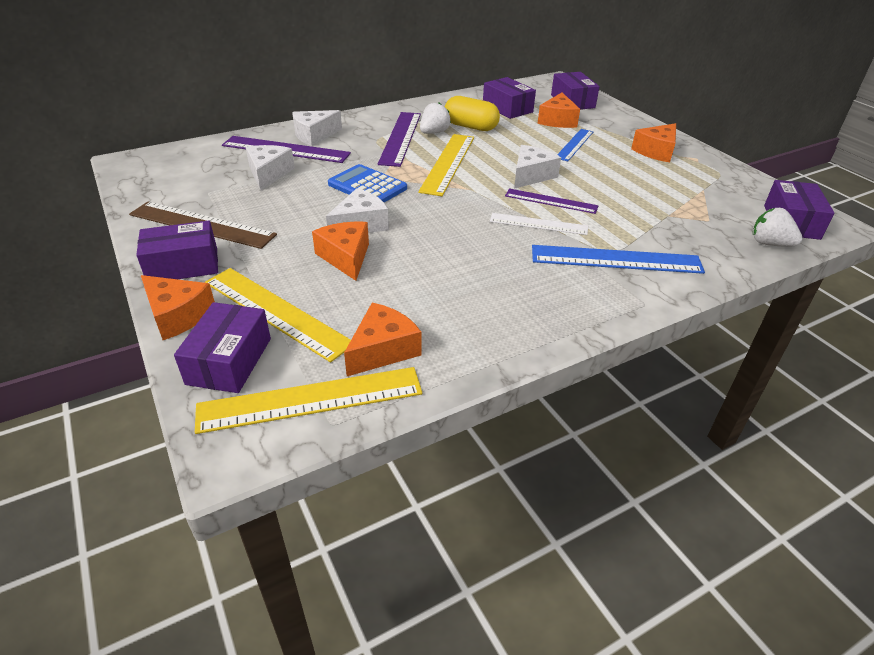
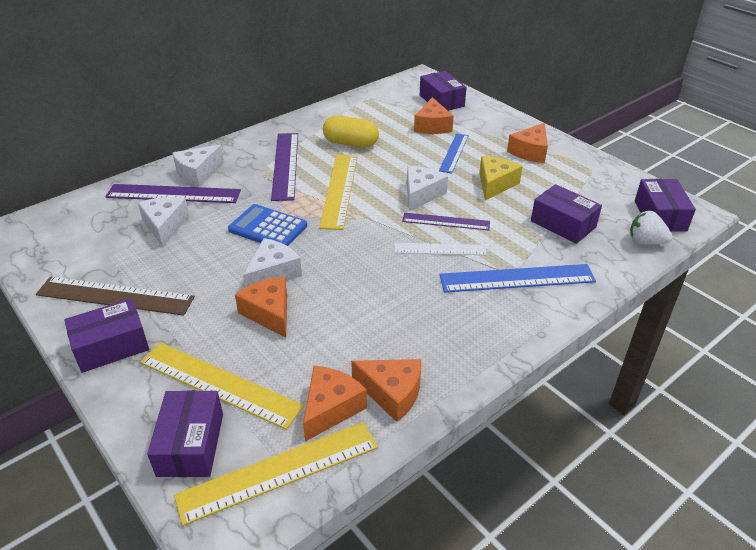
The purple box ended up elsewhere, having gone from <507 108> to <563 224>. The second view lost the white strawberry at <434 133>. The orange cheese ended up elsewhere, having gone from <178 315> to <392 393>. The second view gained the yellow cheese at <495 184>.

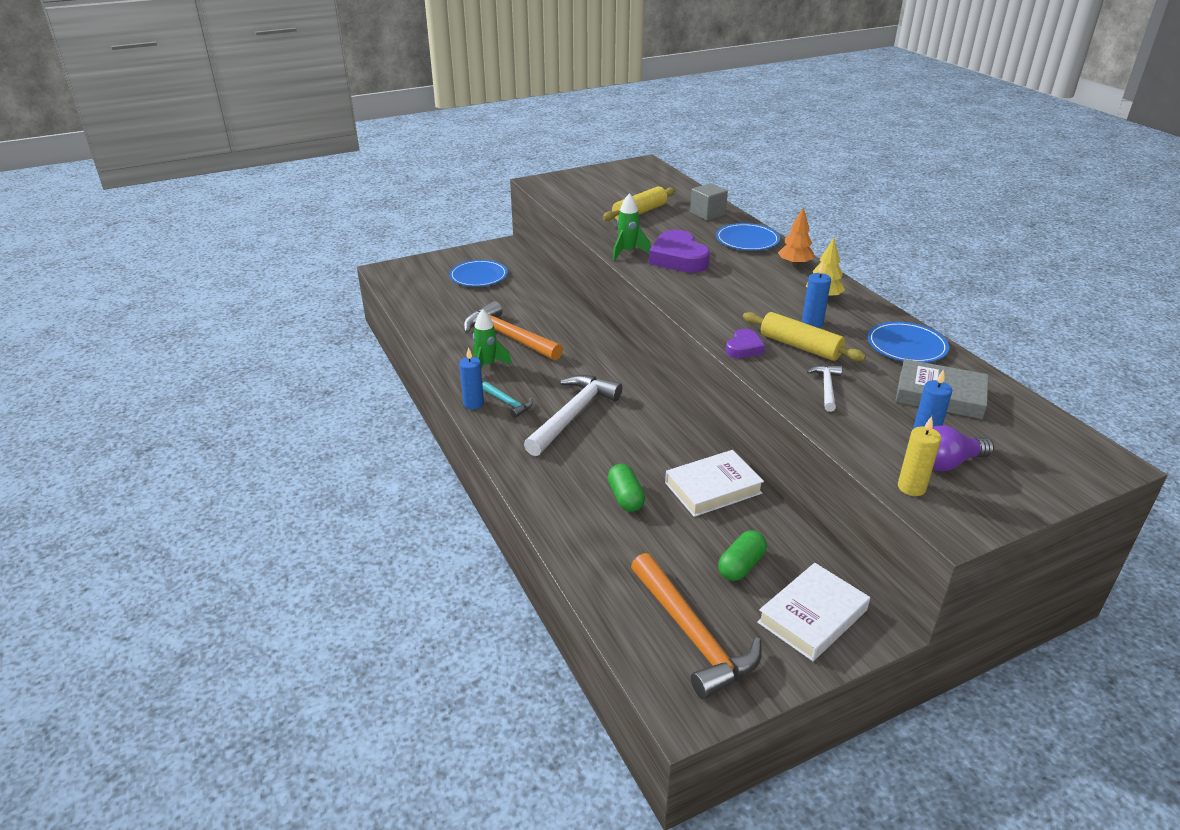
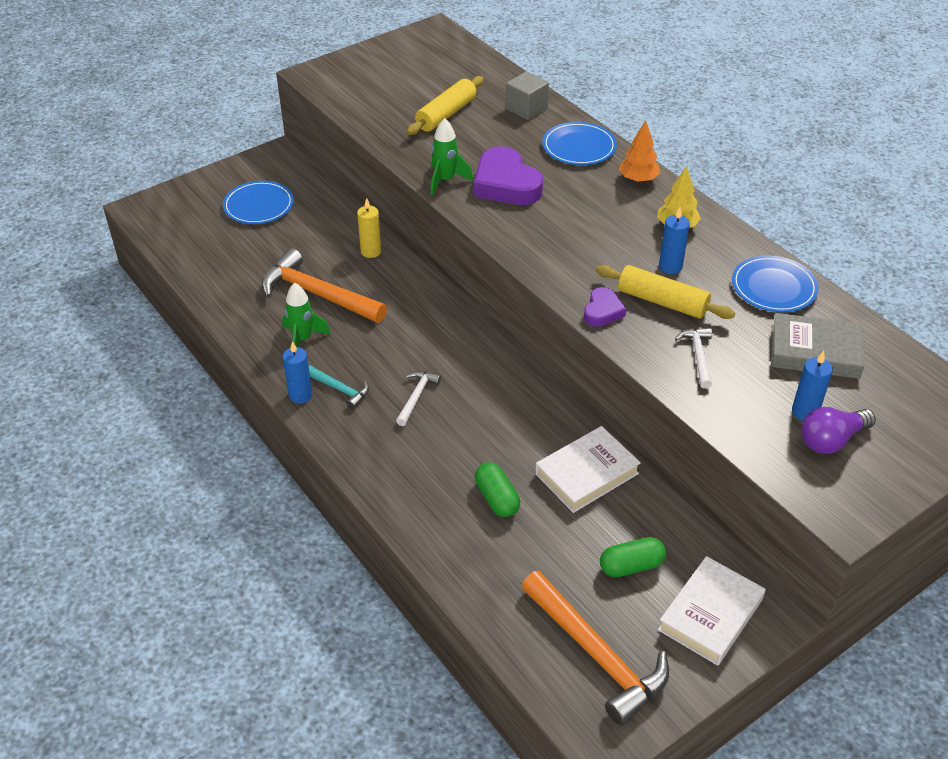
The size of the white hammer at <572 415> changed by a factor of 0.49. The yellow candle ended up elsewhere, having gone from <911 487> to <371 251>. The green capsule at <741 566> ended up facing another way, 45 degrees clockwise from before.

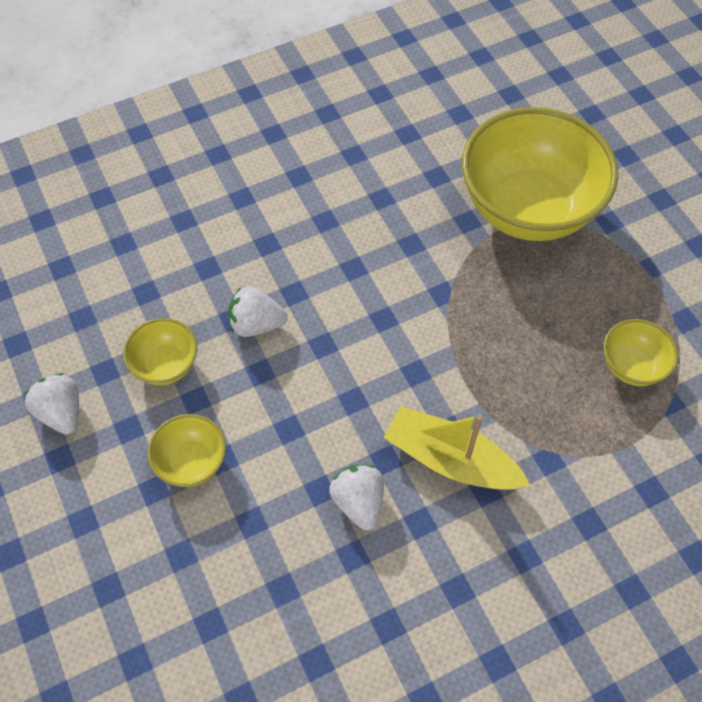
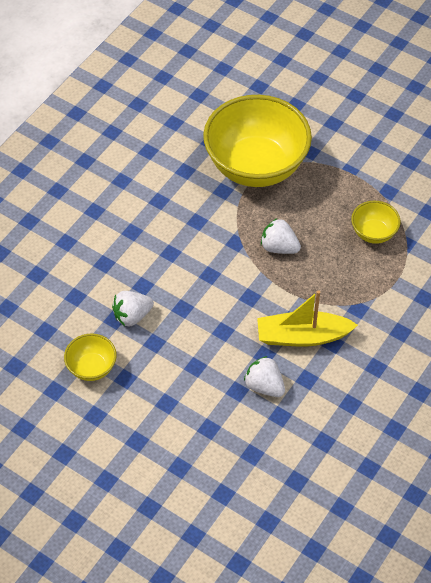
The white strawberry ended up elsewhere, having gone from <61 413> to <279 247>. The second view lost the yellow bowl at <192 462>.

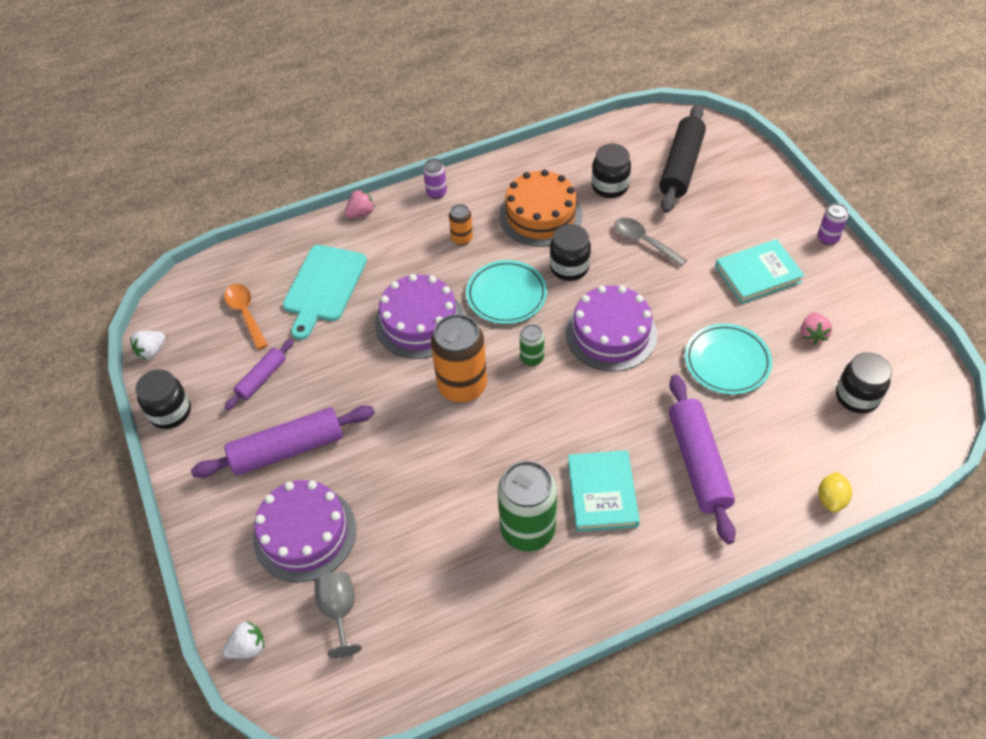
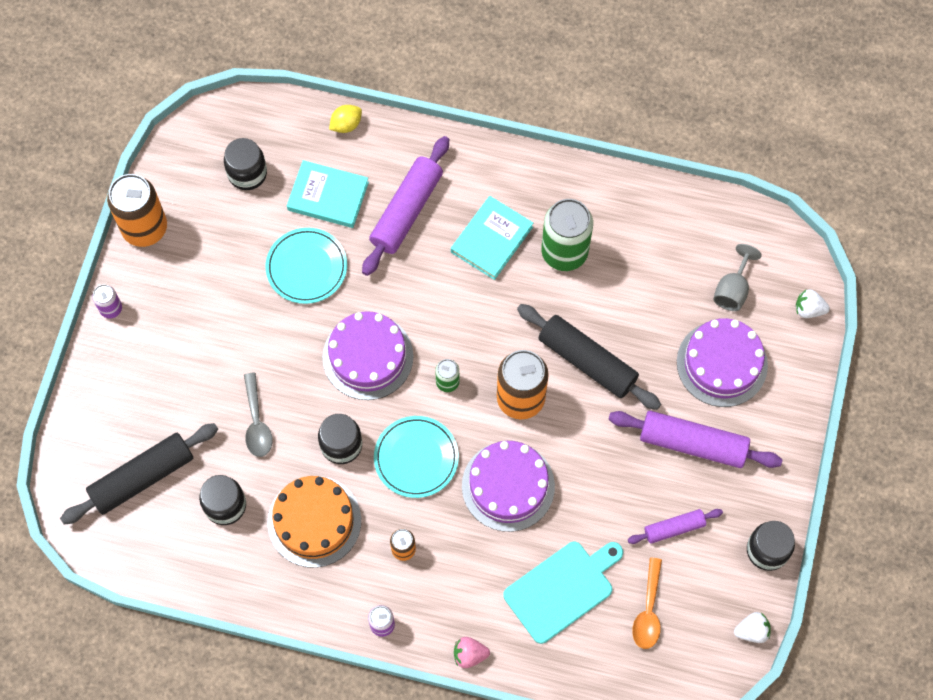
The turquoise book ended up elsewhere, having gone from <758 274> to <328 196>. The second view lost the pink strawberry at <812 335>. The second view gained the orange can at <145 228>. The second view gained the black rolling pin at <587 361>.

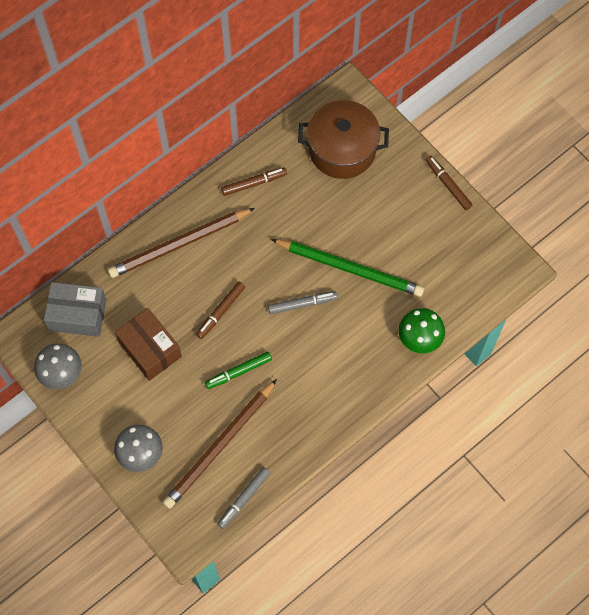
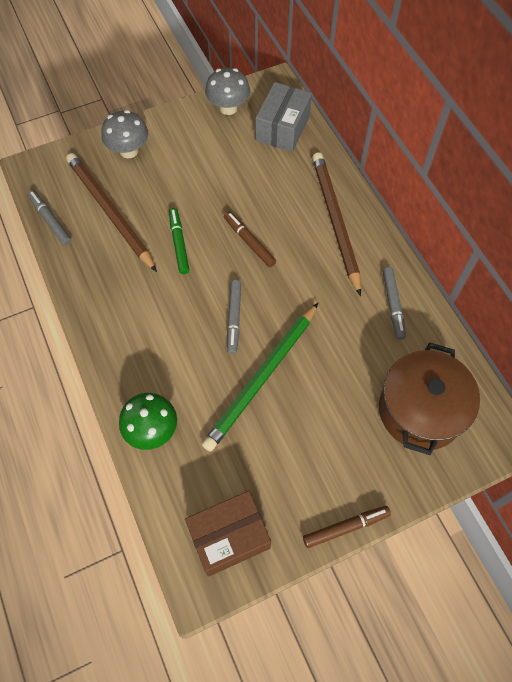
What was the brown marker at <254 183> turned into the grey marker at <393 305>. The brown box ended up elsewhere, having gone from <150 349> to <229 537>.

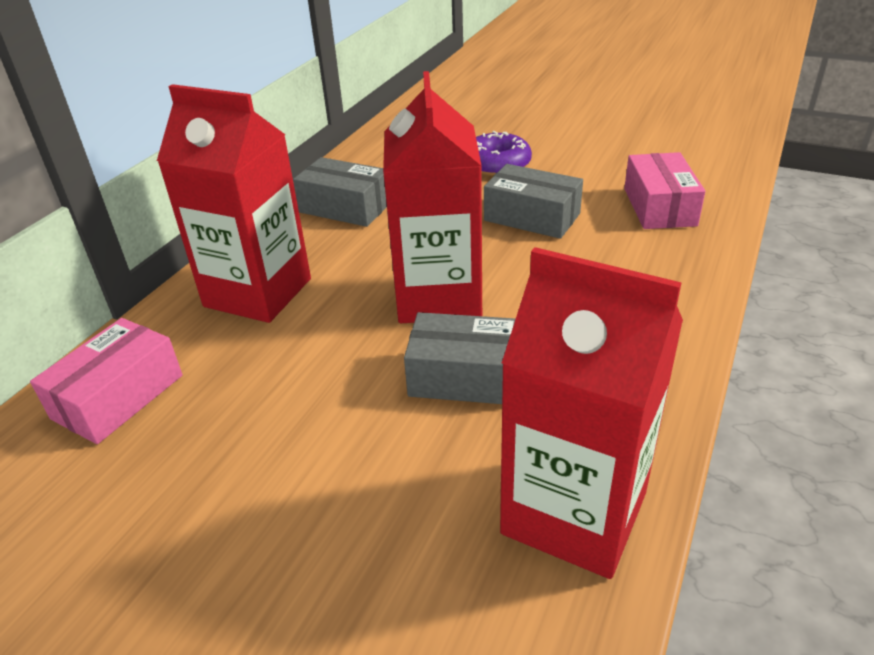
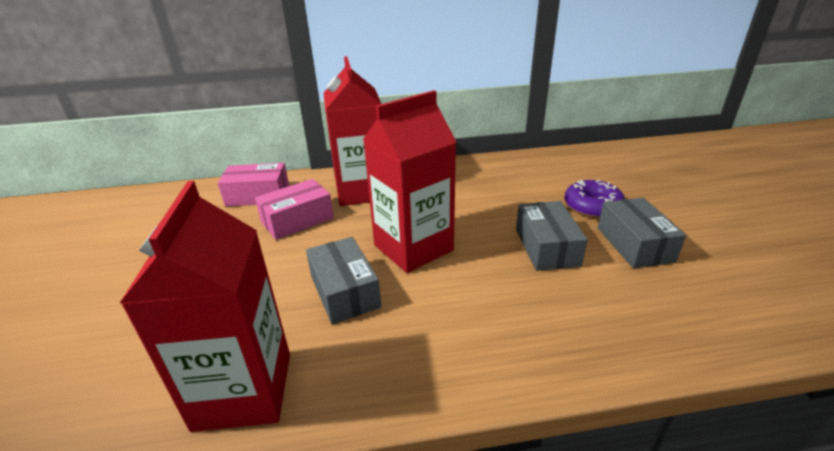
The pink box ended up elsewhere, having gone from <659 207> to <297 220>. The grey box ended up elsewhere, having gone from <345 207> to <634 244>.

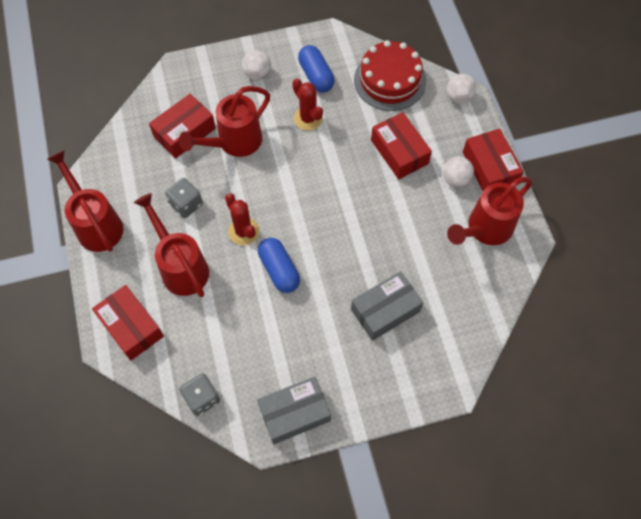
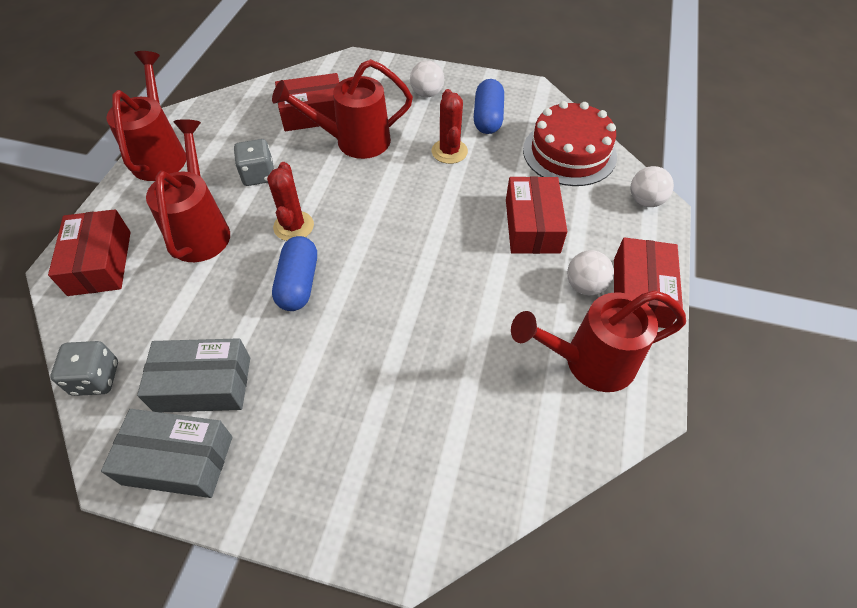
The grey box ended up elsewhere, having gone from <385 310> to <203 384>.

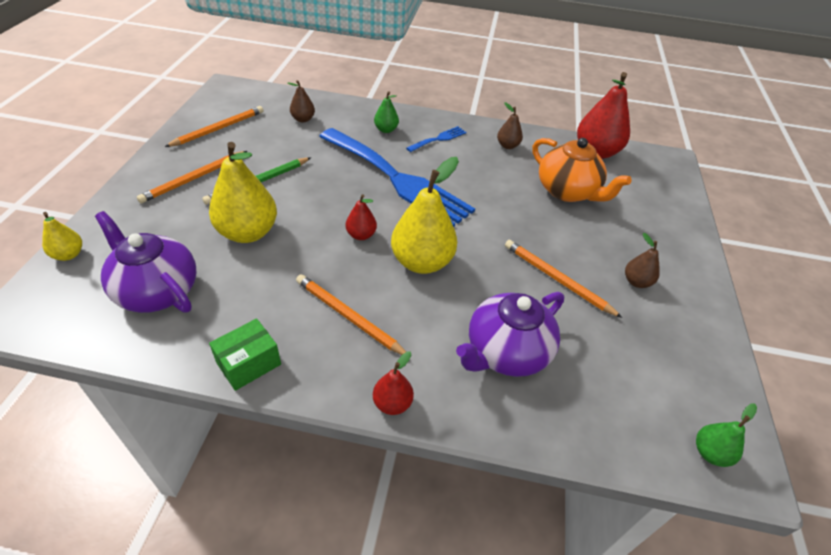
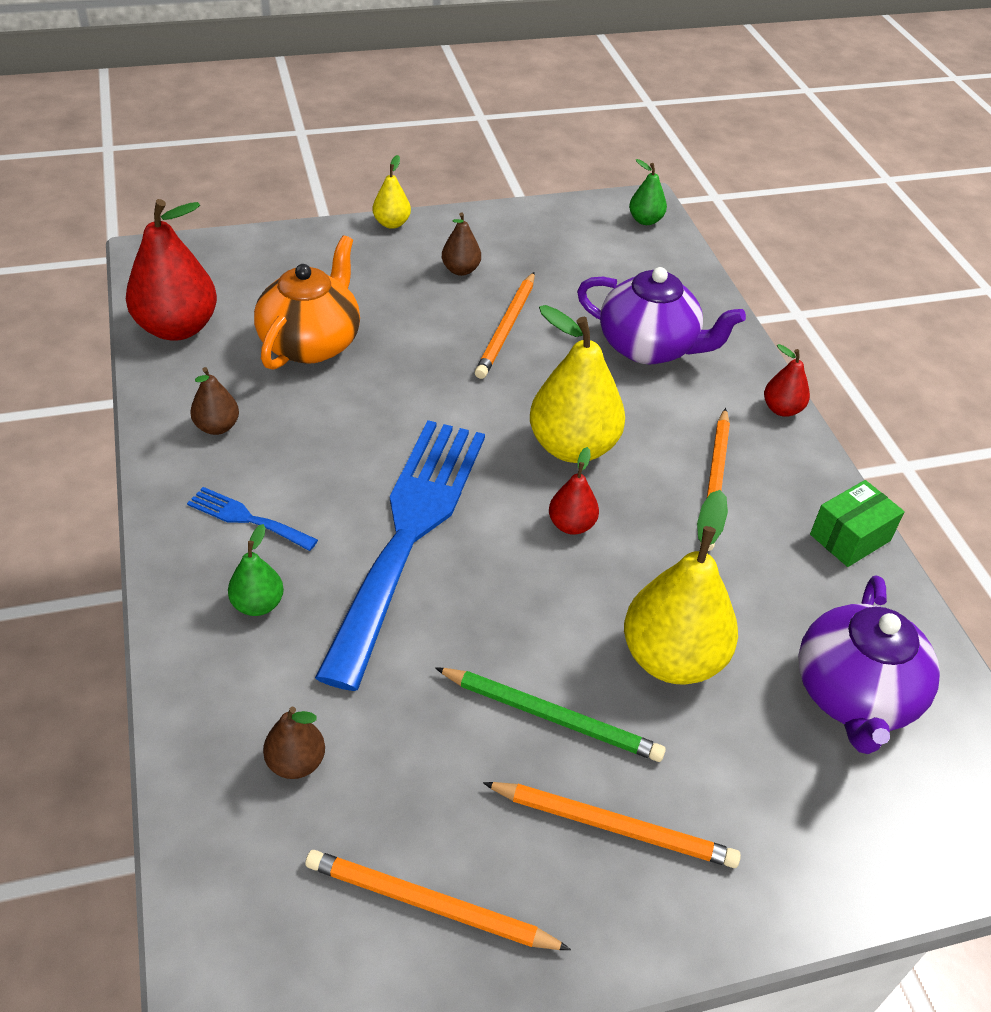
The yellow pear ended up elsewhere, having gone from <69 255> to <391 223>. The green box at <249 363> ended up facing another way, 60 degrees counterclockwise from before.

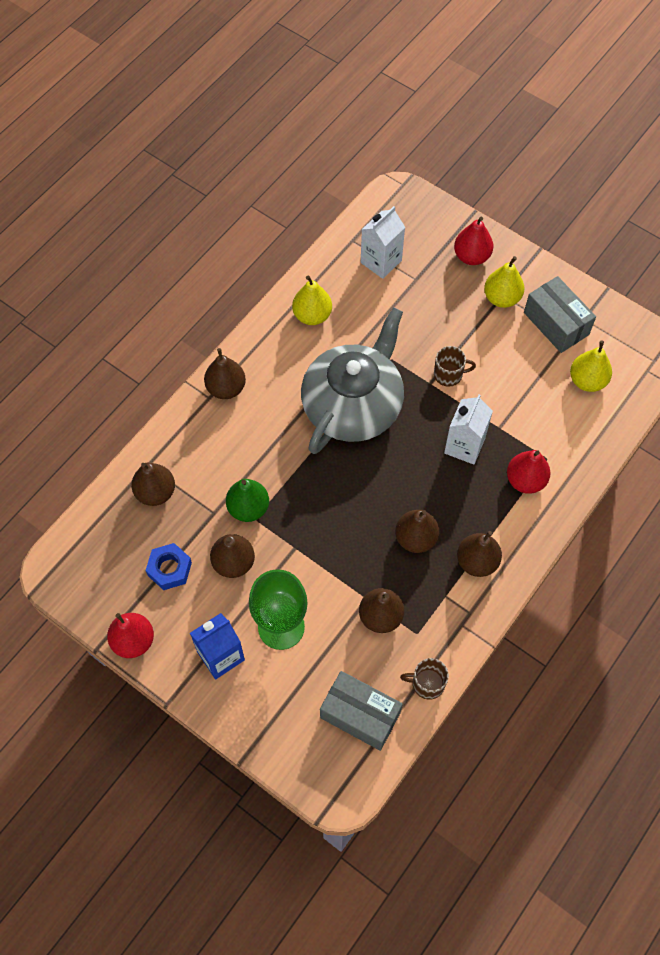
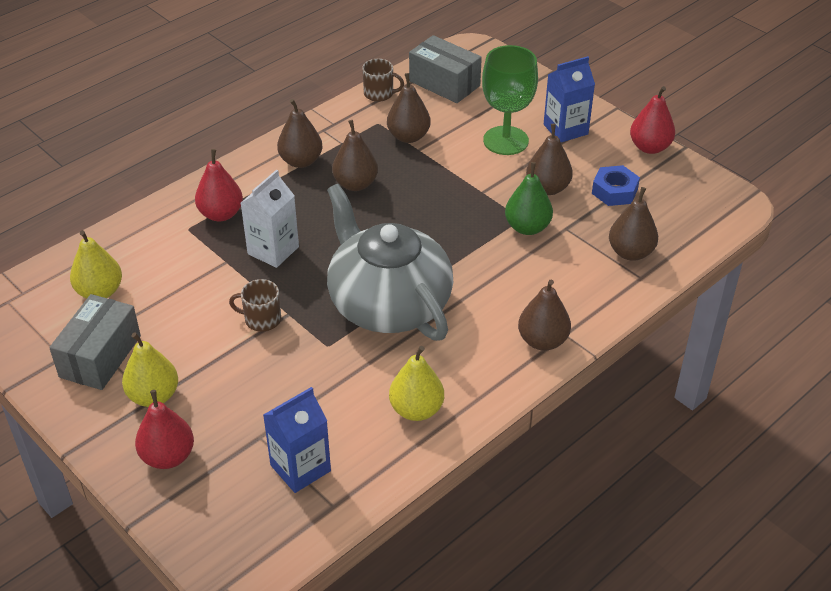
What was the white carton at <381 261> turned into the blue carton at <300 468>. The grey box at <556 323> ended up facing another way, 45 degrees clockwise from before. The grey teapot at <353 405> ended up facing another way, 105 degrees clockwise from before.

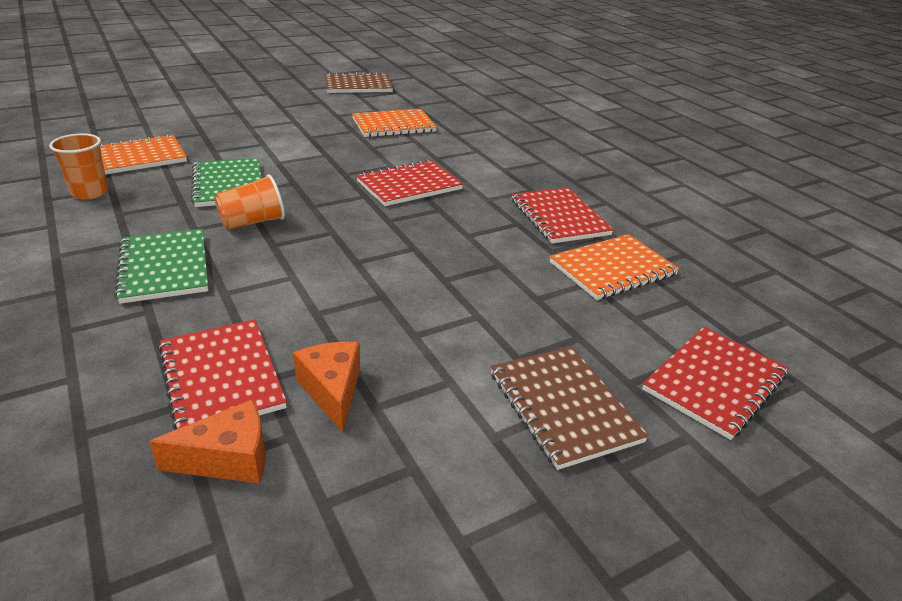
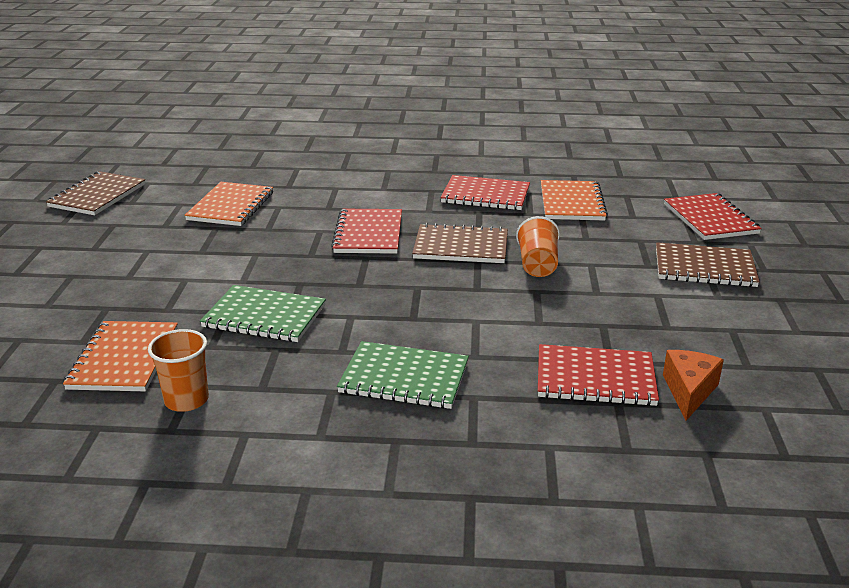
The orange cup ended up elsewhere, having gone from <252 222> to <537 265>. The second view lost the orange cheese at <332 391>. The second view gained the brown notebook at <461 247>.

